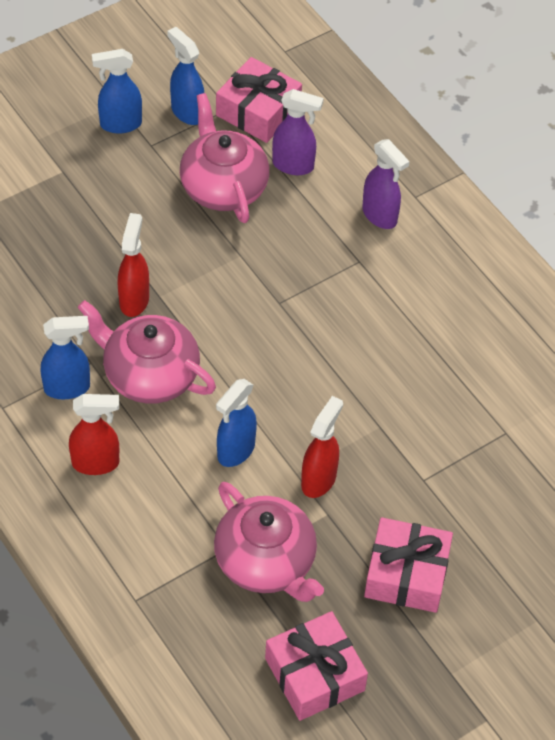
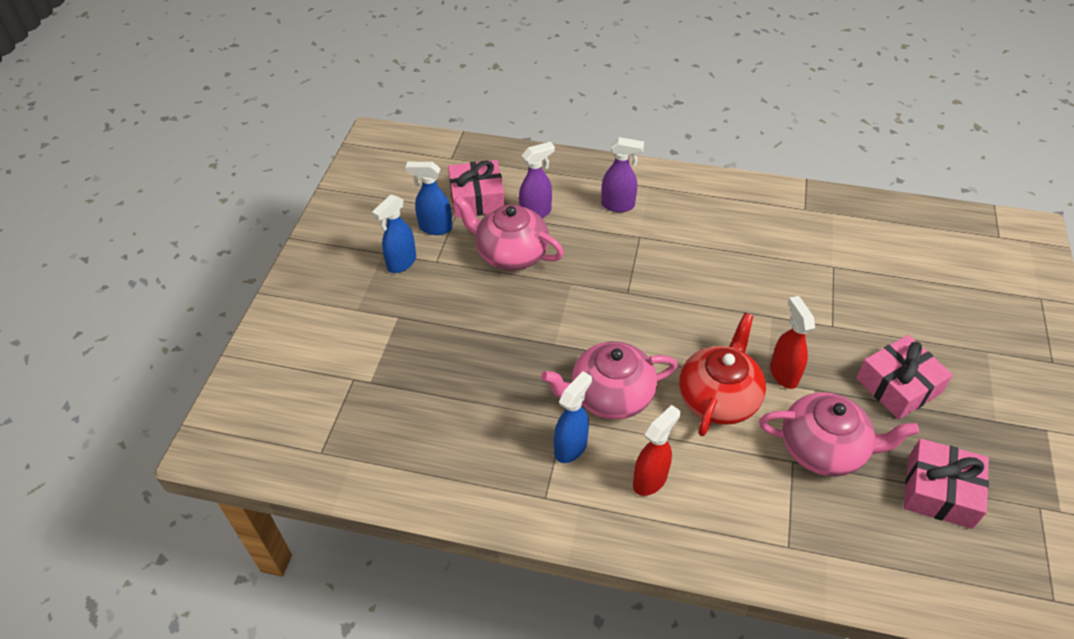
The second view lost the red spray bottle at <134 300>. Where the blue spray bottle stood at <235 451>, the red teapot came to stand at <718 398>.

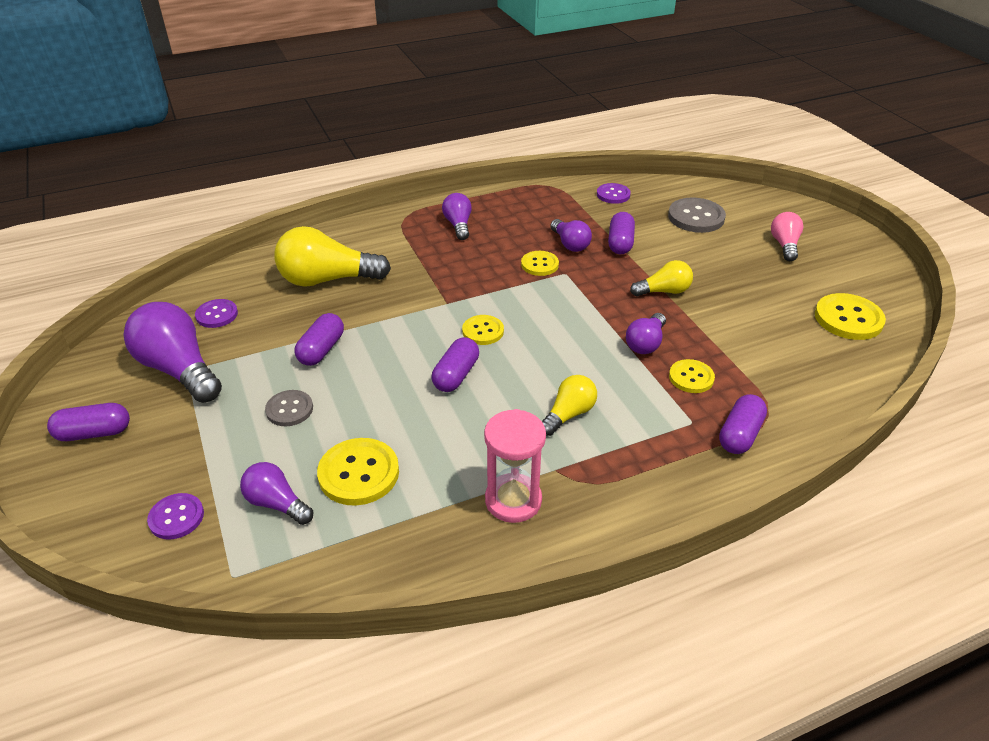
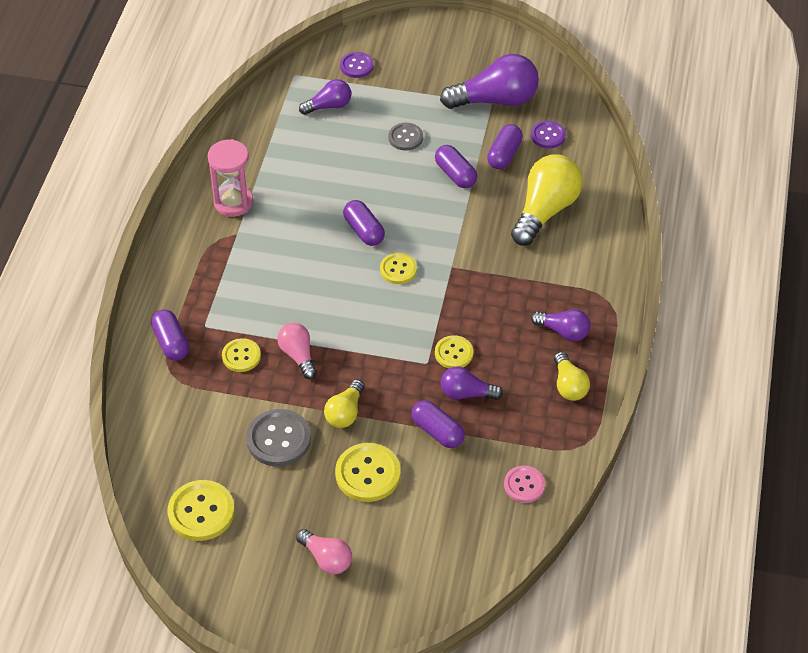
What was the purple button at <613 194> turned into the pink button at <524 485>. The grey button ended up elsewhere, having gone from <696 217> to <278 439>. What was the purple light bulb at <645 343> turned into the pink light bulb at <298 355>. The yellow light bulb ended up elsewhere, having gone from <568 414> to <569 385>. The purple capsule ended up elsewhere, having gone from <94 433> to <504 155>. The yellow button ended up elsewhere, having gone from <358 473> to <368 474>.

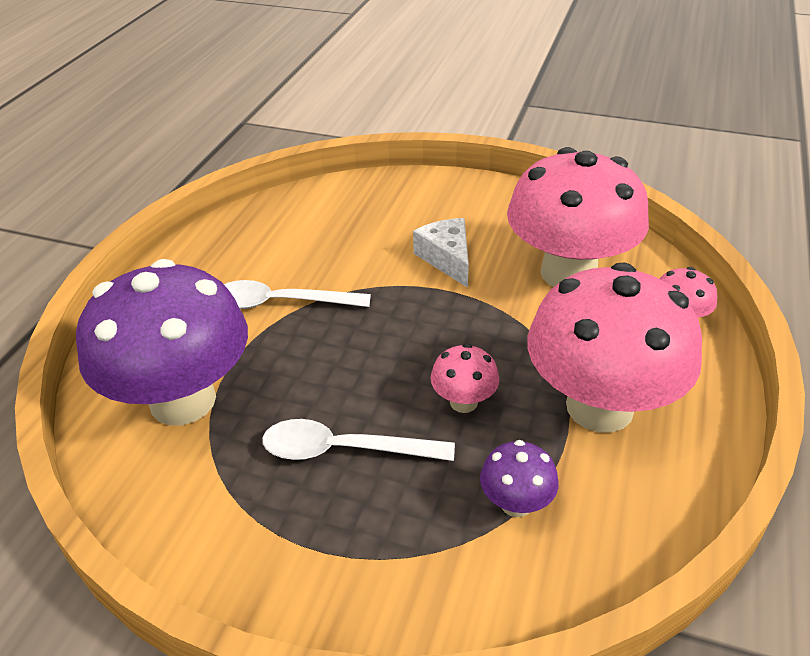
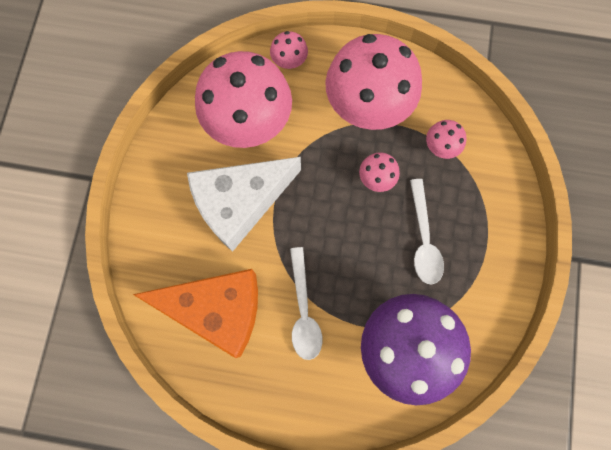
The size of the white cheese at <447 259> changed by a factor of 1.96. What was the purple mushroom at <516 503> turned into the pink mushroom at <440 147>. The second view gained the orange cheese at <217 309>.

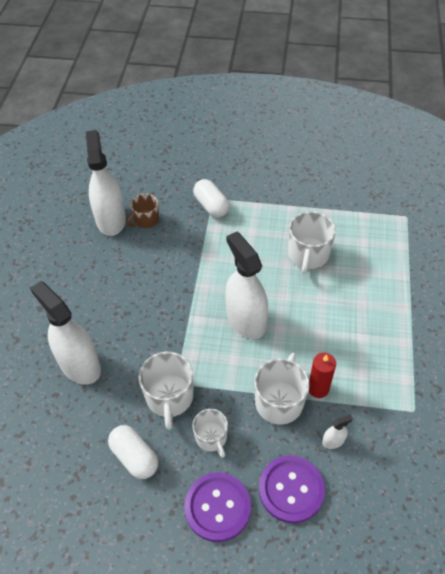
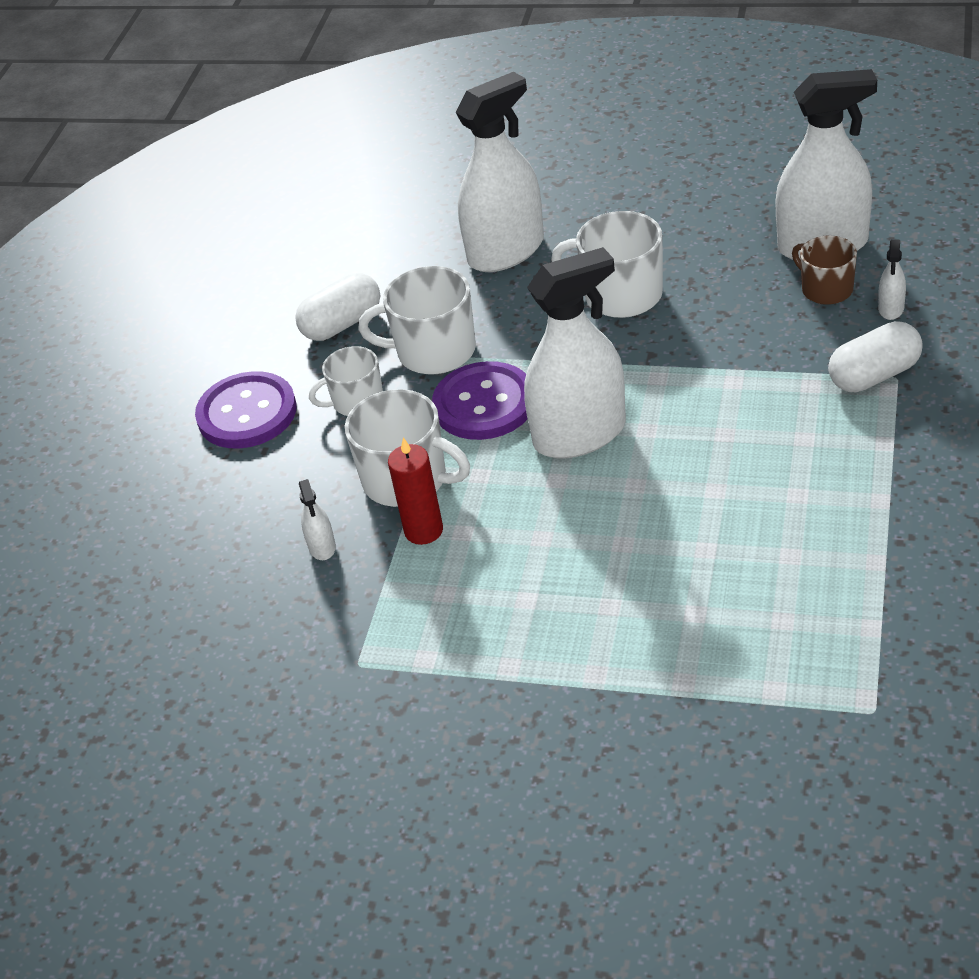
The white mug ended up elsewhere, having gone from <308 255> to <621 295>. The purple button ended up elsewhere, having gone from <291 489> to <484 404>. The second view gained the white spray bottle at <891 308>.

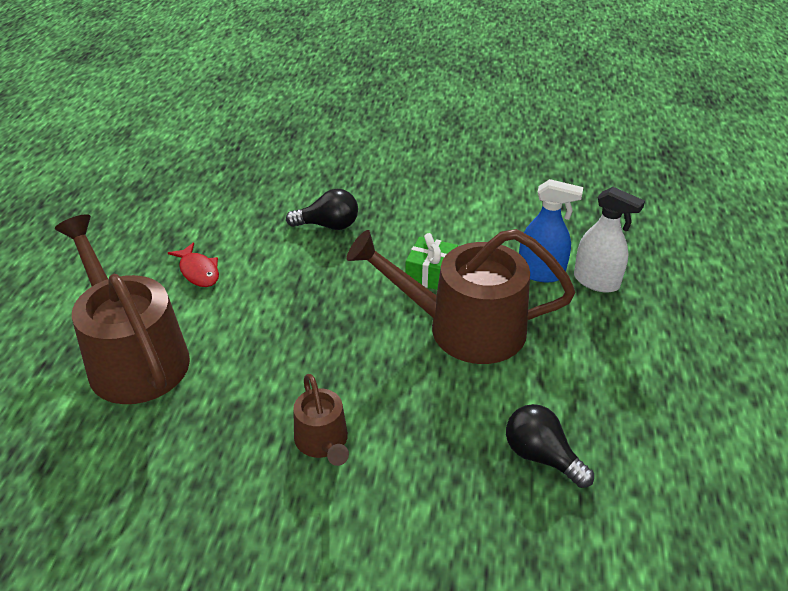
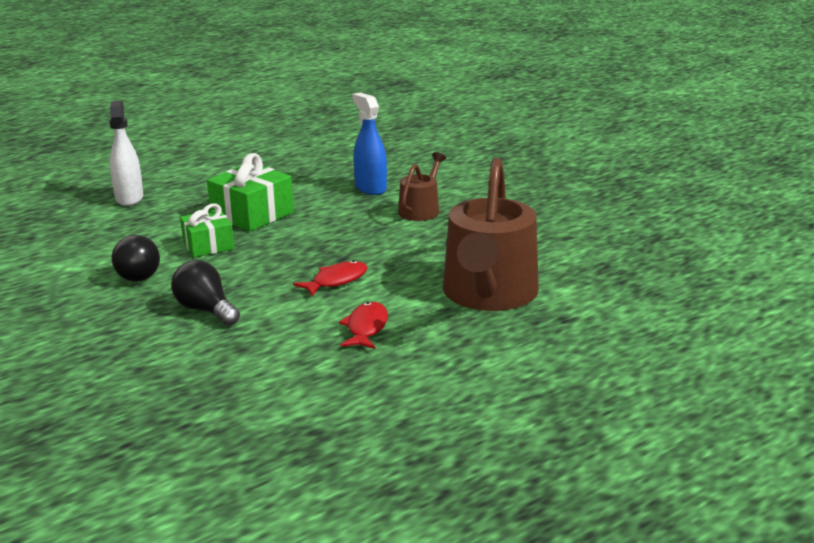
The blue spray bottle ended up elsewhere, having gone from <541 273> to <370 188>. Where the brown watering can stood at <464 328>, the green gift came to stand at <252 214>. The black light bulb ended up elsewhere, having gone from <541 456> to <141 273>. The second view gained the red fish at <336 281>.

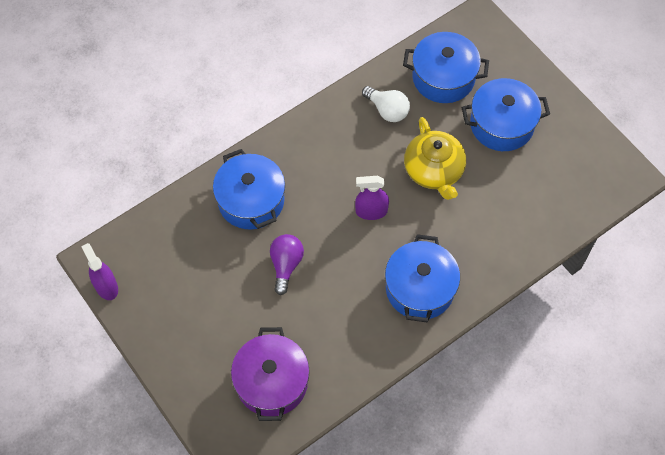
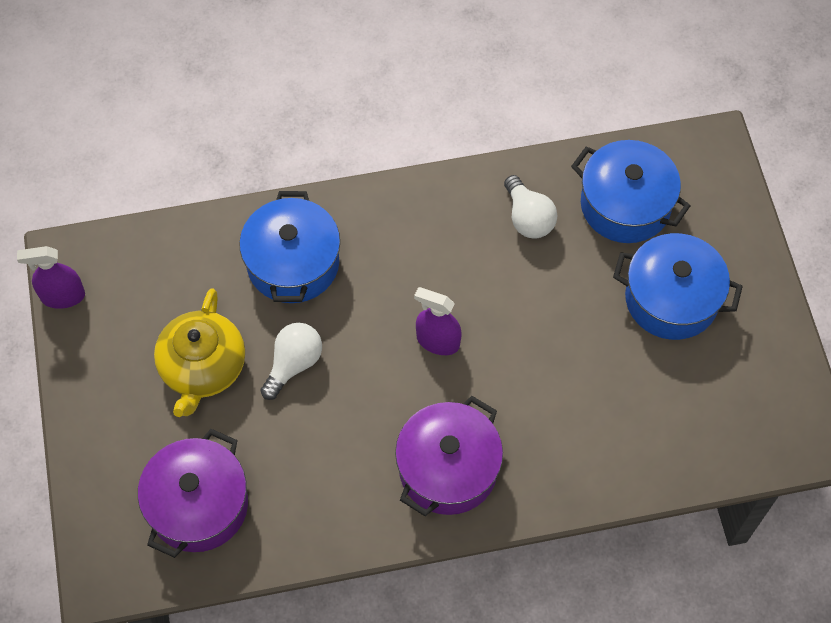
The yellow teapot ended up elsewhere, having gone from <434 171> to <203 368>. What was the purple light bulb at <286 265> turned into the white light bulb at <293 364>. What was the blue pot at <420 288> turned into the purple pot at <448 469>. The purple spray bottle at <106 286> ended up facing another way, 90 degrees counterclockwise from before.

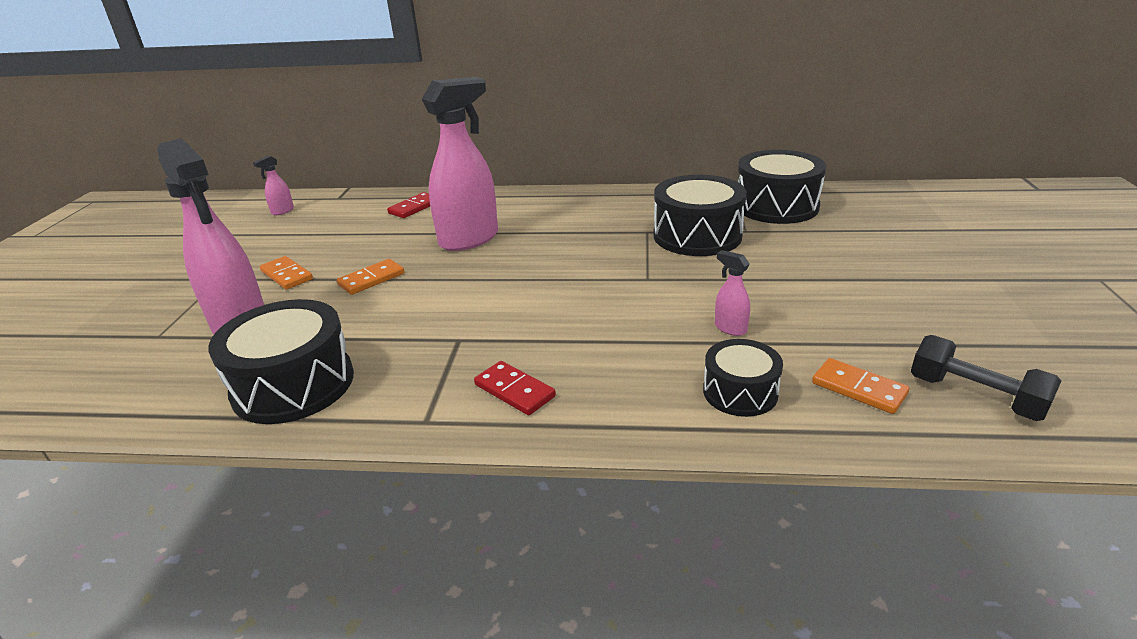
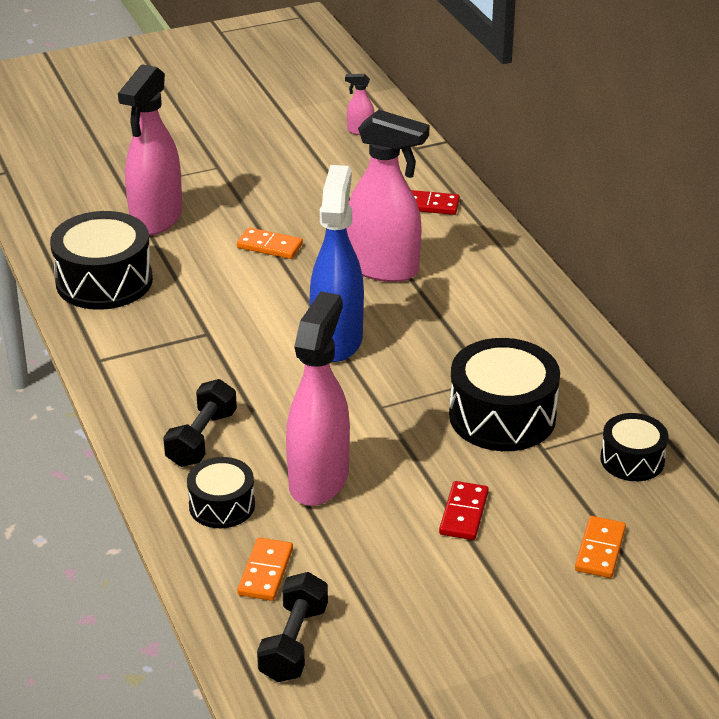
The size of the black drum at <776 206> changed by a factor of 0.58. The size of the pink spray bottle at <730 328> changed by a factor of 2.43. The orange domino ended up elsewhere, having gone from <287 275> to <600 550>. The red domino ended up elsewhere, having gone from <514 391> to <463 513>. The second view gained the blue spray bottle at <337 340>. The second view gained the black dumbbell at <202 438>.

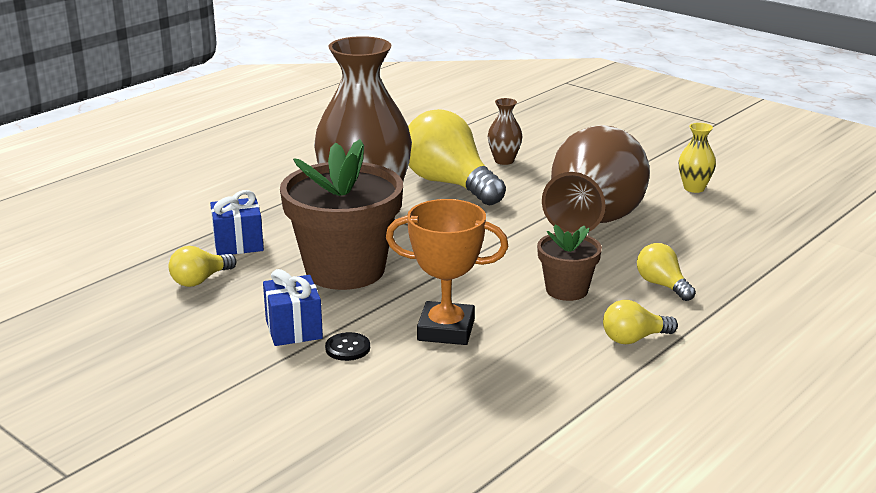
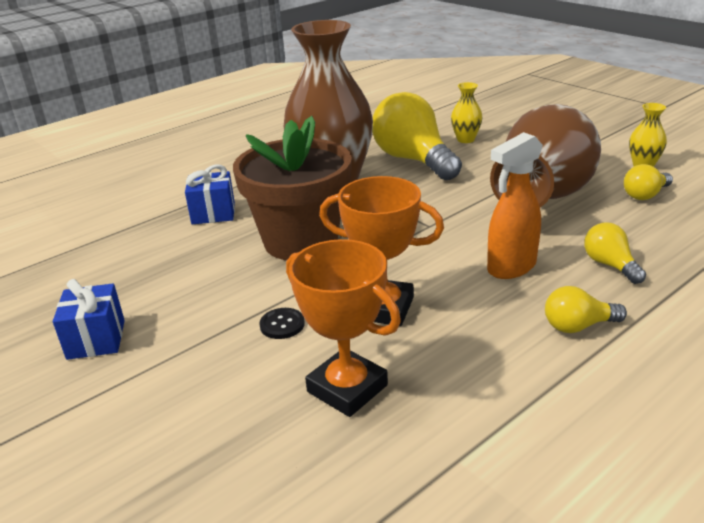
What was the brown vase at <504 161> turned into the yellow vase at <465 139>. Where the brown flower pot stood at <566 290>, the orange spray bottle came to stand at <511 268>. The yellow light bulb ended up elsewhere, having gone from <200 280> to <645 195>. The blue gift ended up elsewhere, having gone from <294 329> to <96 339>. The second view gained the orange trophy at <347 388>.

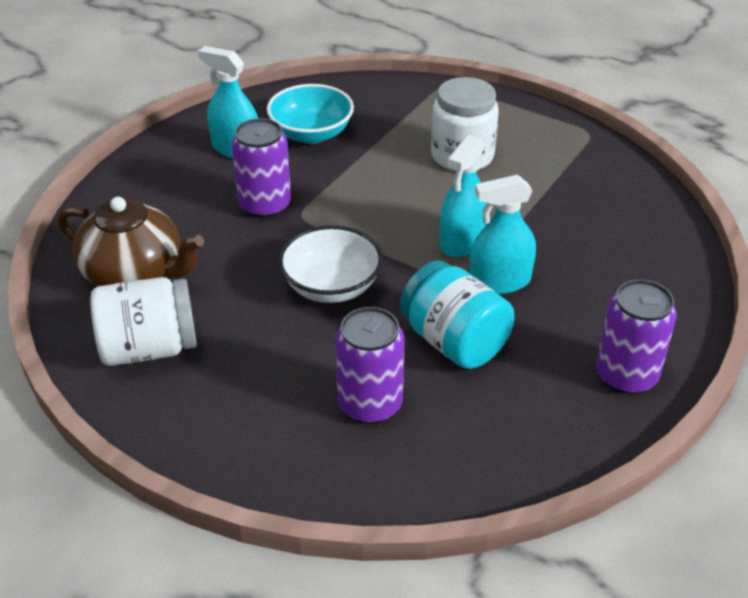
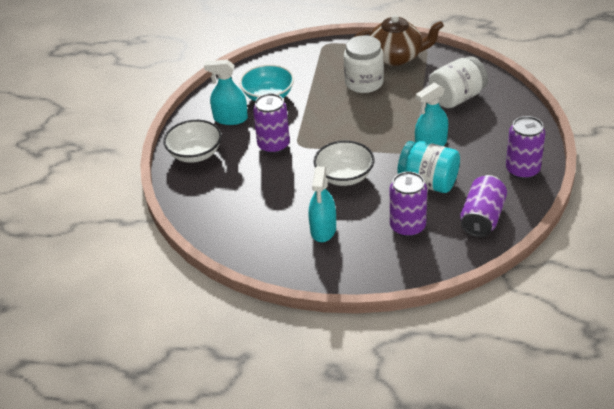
The turquoise spray bottle ended up elsewhere, having gone from <462 241> to <323 229>. The brown teapot ended up elsewhere, having gone from <135 273> to <396 57>. The white jar ended up elsewhere, having gone from <149 348> to <457 98>. The second view gained the white bowl at <195 154>. The second view gained the purple can at <482 218>.

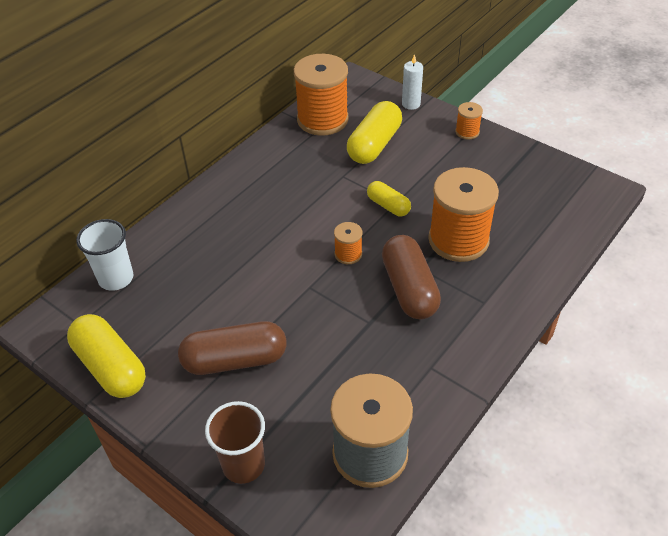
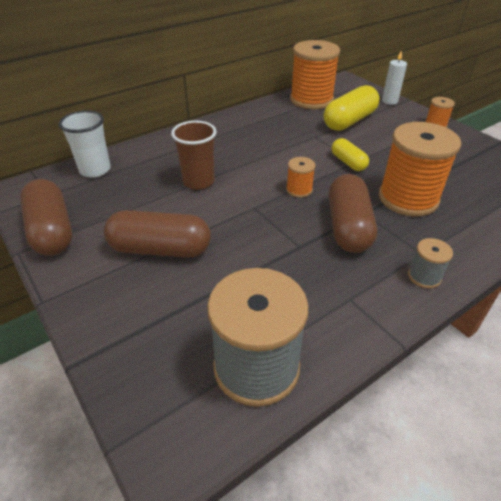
What was the yellow capsule at <111 367> turned into the brown capsule at <51 231>. The brown cup ended up elsewhere, having gone from <243 465> to <198 181>. The second view gained the grey spool at <424 276>.

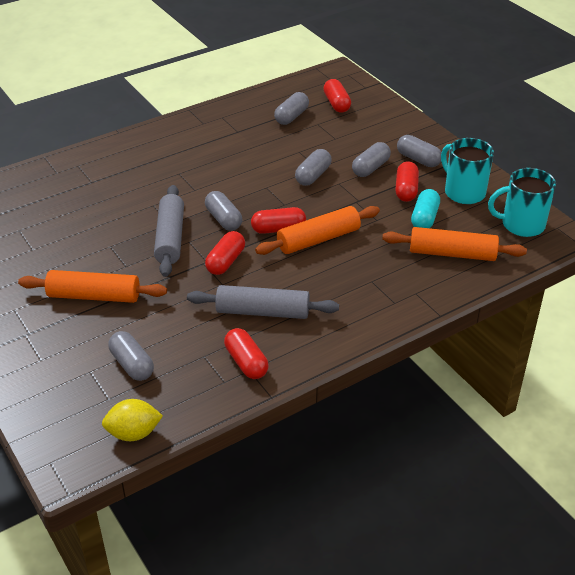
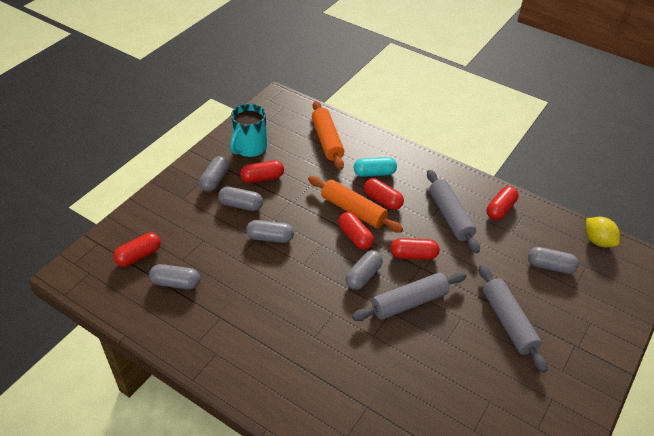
The second view lost the turquoise mug at <521 225>. The turquoise capsule ended up elsewhere, having gone from <424 218> to <374 173>. What was the orange rolling pin at <94 296> turned into the grey rolling pin at <508 322>. The grey capsule at <132 365> ended up facing another way, 75 degrees clockwise from before. The second view gained the red capsule at <382 200>.

